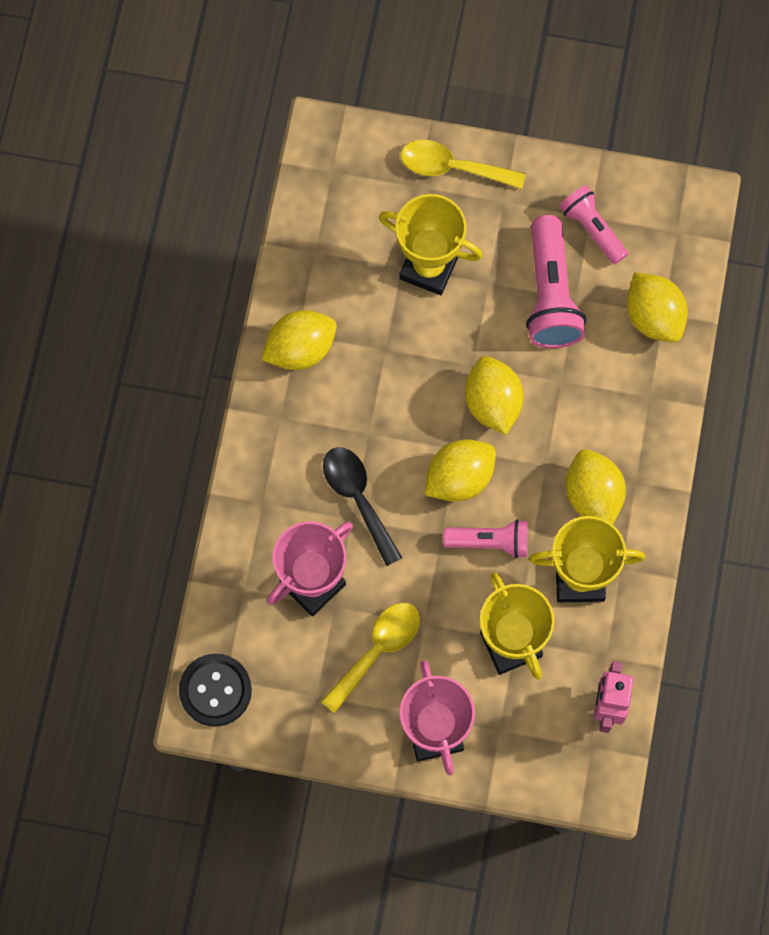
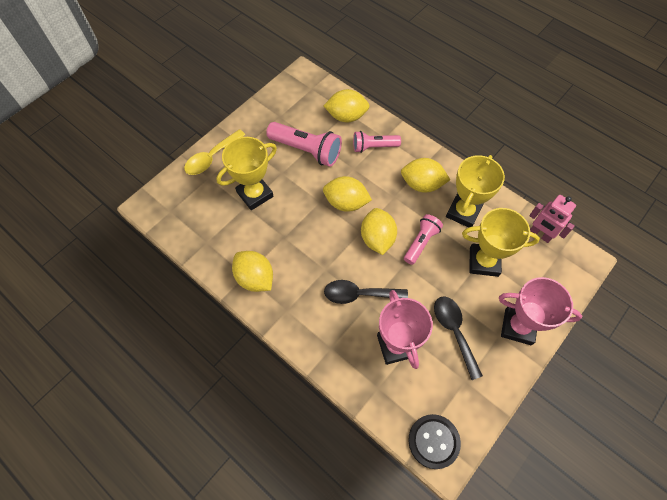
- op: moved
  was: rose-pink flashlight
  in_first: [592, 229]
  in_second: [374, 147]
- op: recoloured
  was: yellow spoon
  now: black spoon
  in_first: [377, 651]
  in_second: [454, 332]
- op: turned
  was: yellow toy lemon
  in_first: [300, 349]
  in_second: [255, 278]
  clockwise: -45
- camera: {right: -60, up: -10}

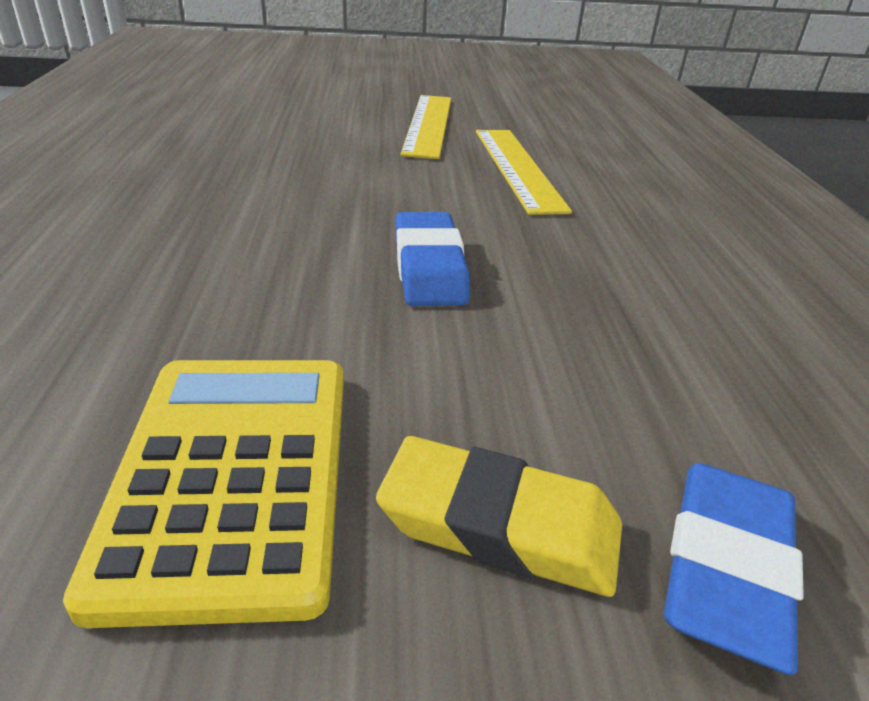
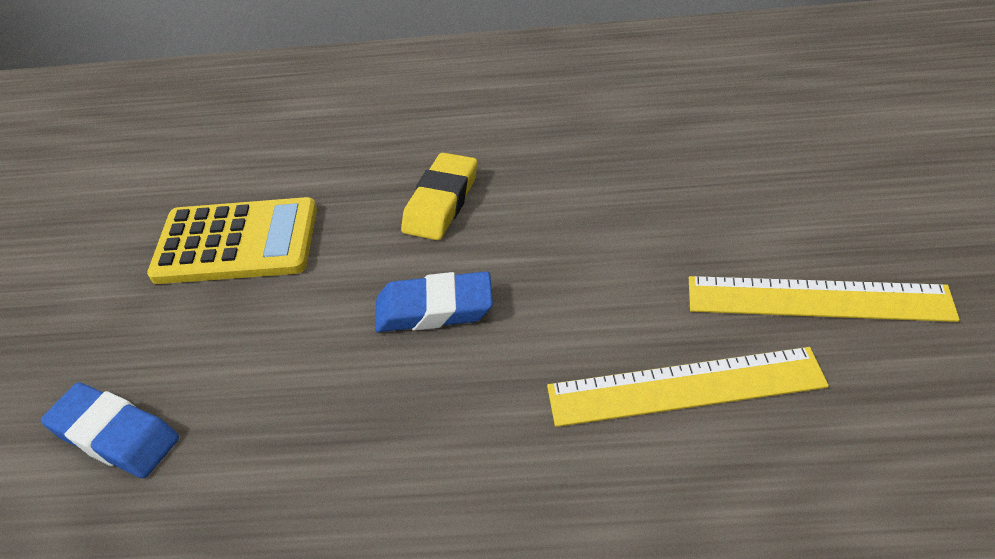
- op: moved
  was: yellow gum eraser
  in_first: [499, 525]
  in_second: [441, 202]
- camera: {right: 100, up: 10}

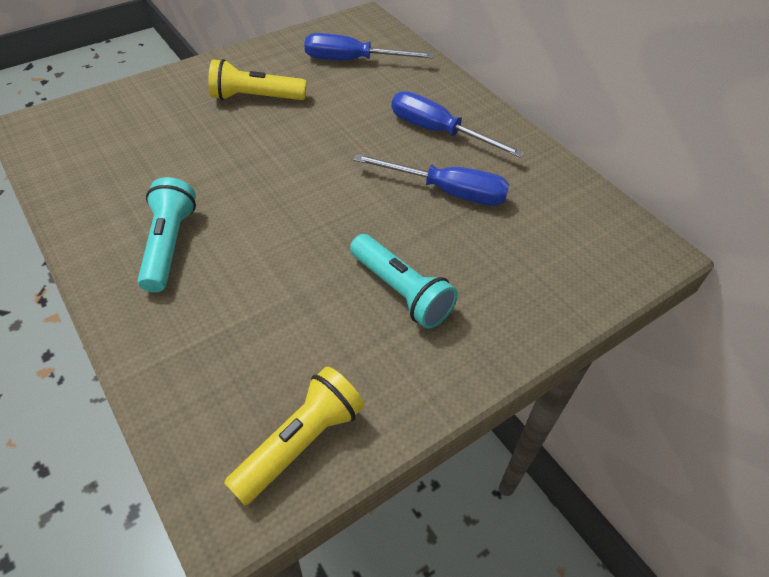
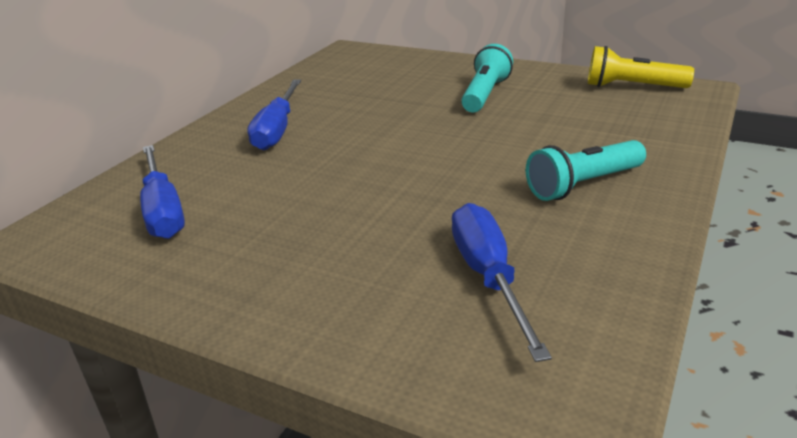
- op: removed
  was: yellow flashlight
  in_first: [256, 97]
- op: moved
  was: royal blue flat screwdriver
  in_first: [447, 192]
  in_second: [489, 277]
- camera: {right: -115, up: -20}

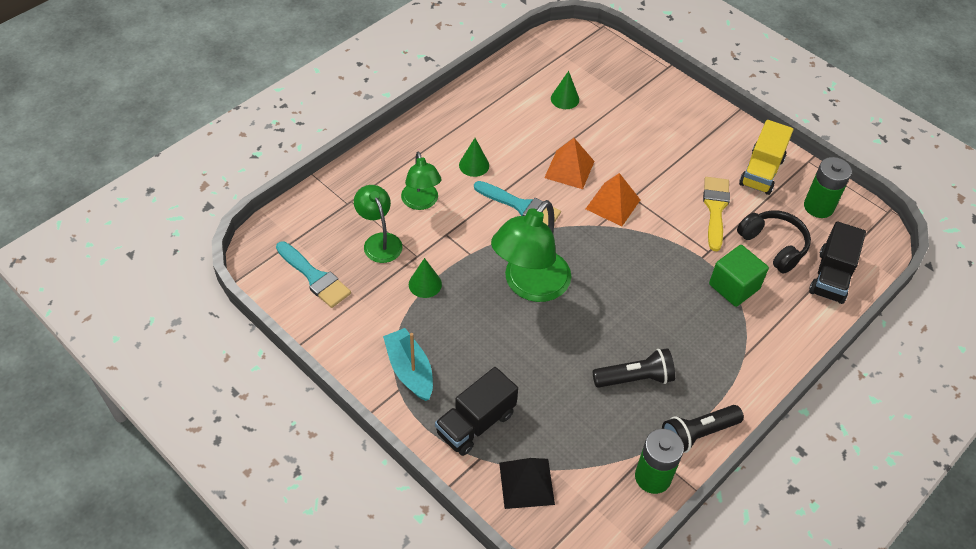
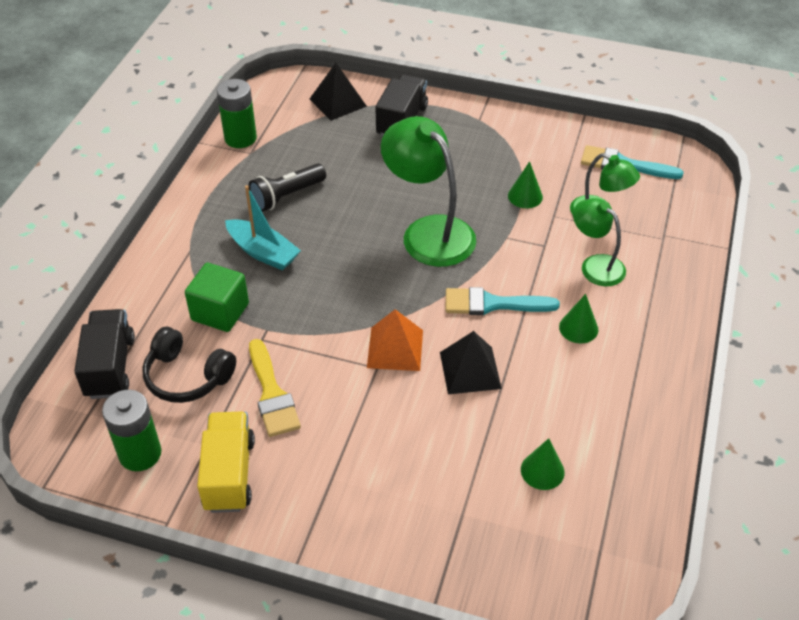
- op: removed
  was: black flashlight
  in_first: [698, 434]
- op: moved
  was: turquoise toy boat
  in_first: [410, 370]
  in_second: [263, 252]
- op: recoloured
  was: orange solid pyramid
  now: black solid pyramid
  in_first: [569, 169]
  in_second: [470, 370]
- op: turned
  was: green lamp
  in_first: [529, 286]
  in_second: [429, 232]
  clockwise: -45
- camera: {right: 155, up: -5}

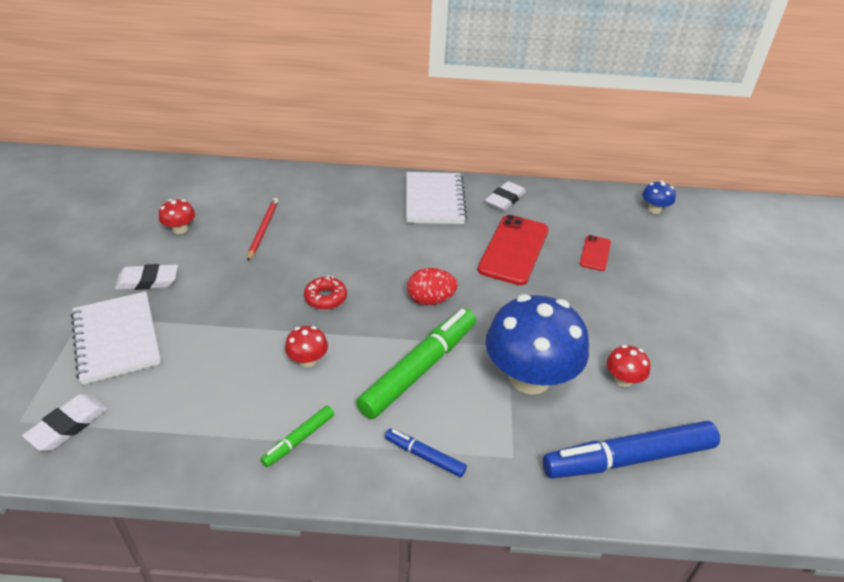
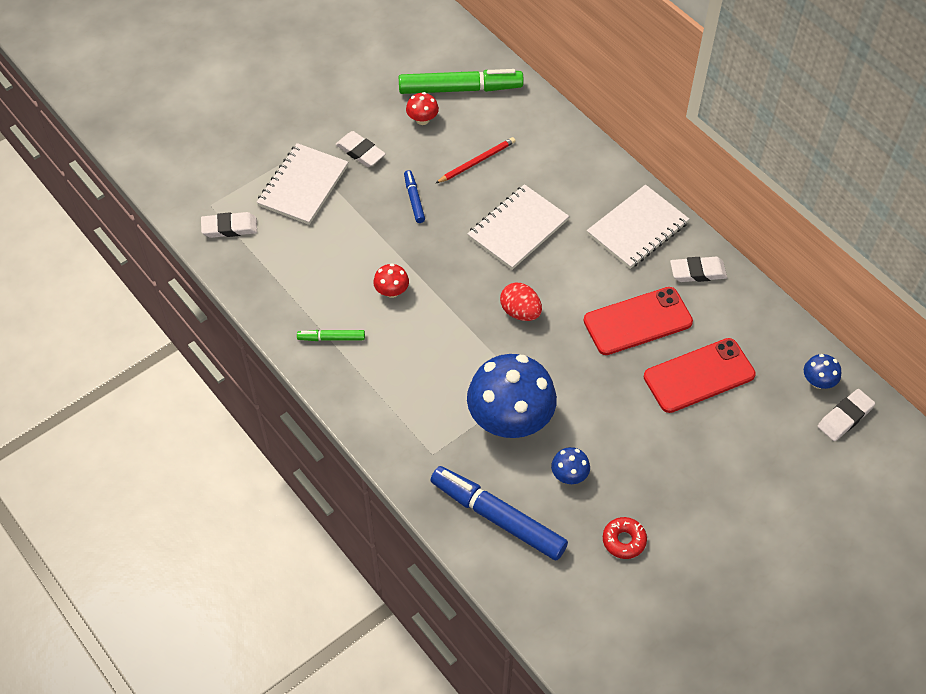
- op: added
  now: pure white notepad
  in_second: [517, 229]
- op: added
  now: pure white gum eraser
  in_second: [845, 417]
- op: moved
  was: scarlet donut
  in_first: [325, 298]
  in_second: [624, 540]
- op: moved
  was: green marker
  in_first: [419, 369]
  in_second: [460, 89]
- op: moved
  was: royal blue marker
  in_first: [424, 456]
  in_second: [414, 199]
- op: recoloured
  was: scarlet toadstool
  now: royal blue toadstool
  in_first: [623, 380]
  in_second: [569, 475]
- op: resized
  was: scarlet phone
  in_first: [595, 253]
  in_second: [699, 376]
  ratio: 1.96
- camera: {right: 50, up: 15}

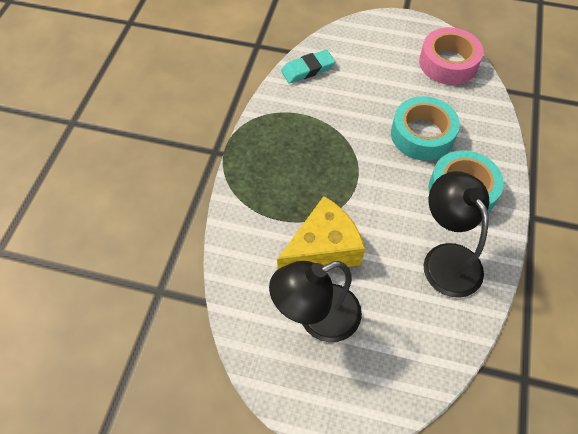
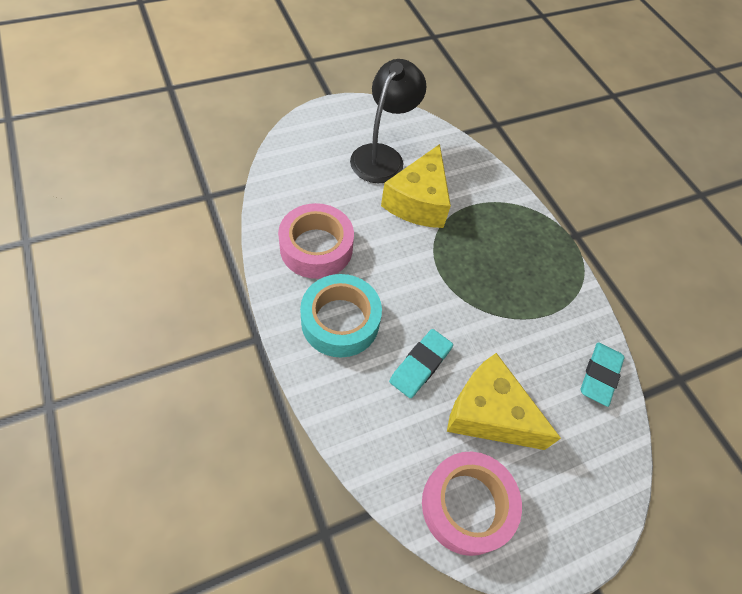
- op: added
  now: yellow piece of cheese
  in_second: [488, 413]
- op: replaced
  was: turquoise sticky tape
  now: turquoise gum eraser
  in_first: [422, 135]
  in_second: [420, 365]
- op: replaced
  was: black lamp
  now: rose-pink sticky tape
  in_first: [446, 258]
  in_second: [316, 247]
- camera: {right: 135, up: 0}

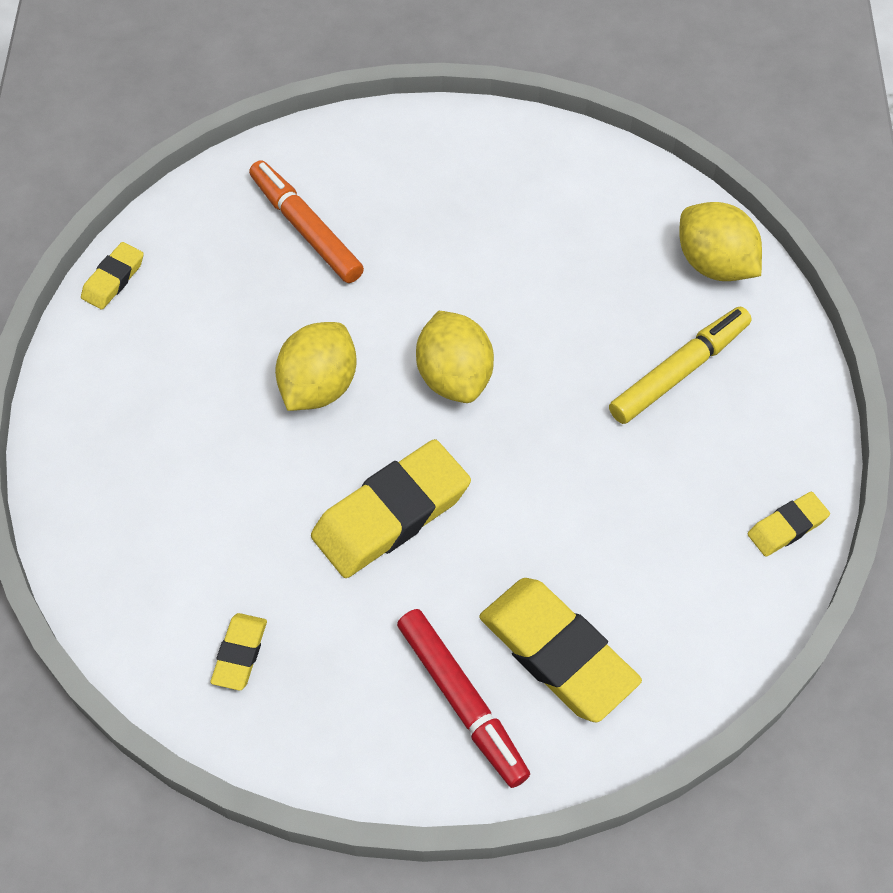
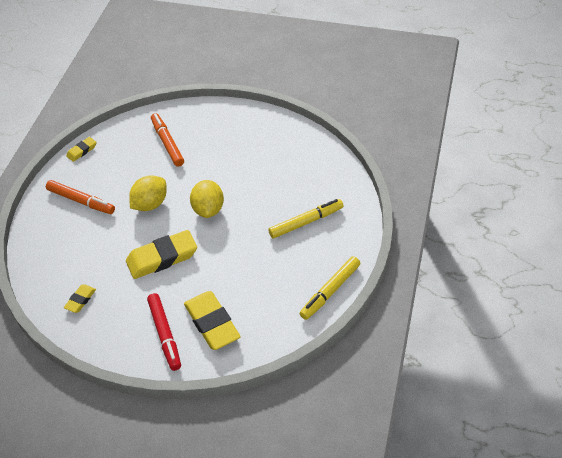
- op: removed
  was: yellow toy lemon
  in_first: [714, 264]
- op: added
  now: orange marker
  in_second: [81, 201]
- op: replaced
  was: yellow gum eraser
  now: yellow marker
  in_first: [787, 527]
  in_second: [330, 291]
- camera: {right: 15, up: -10}

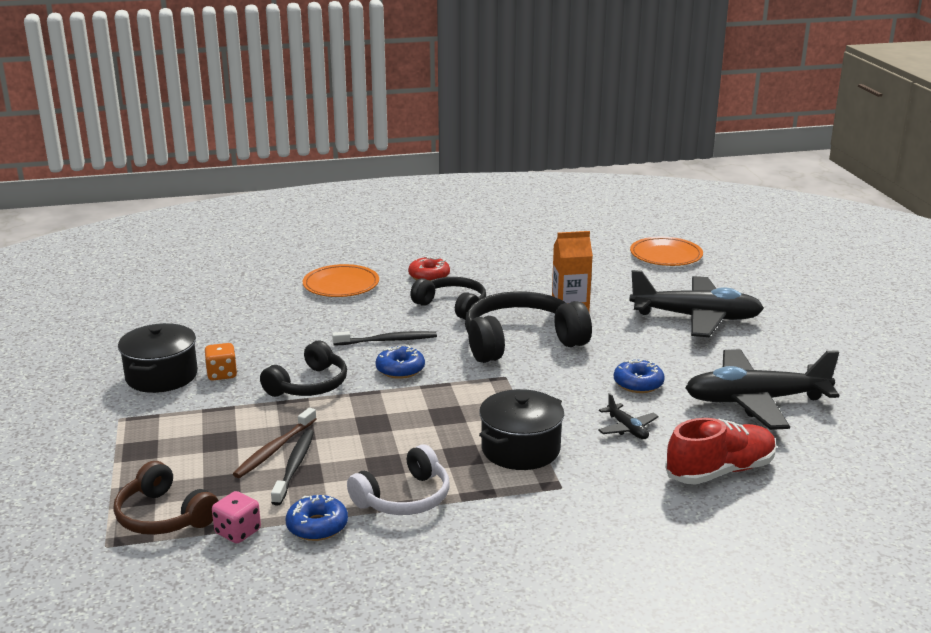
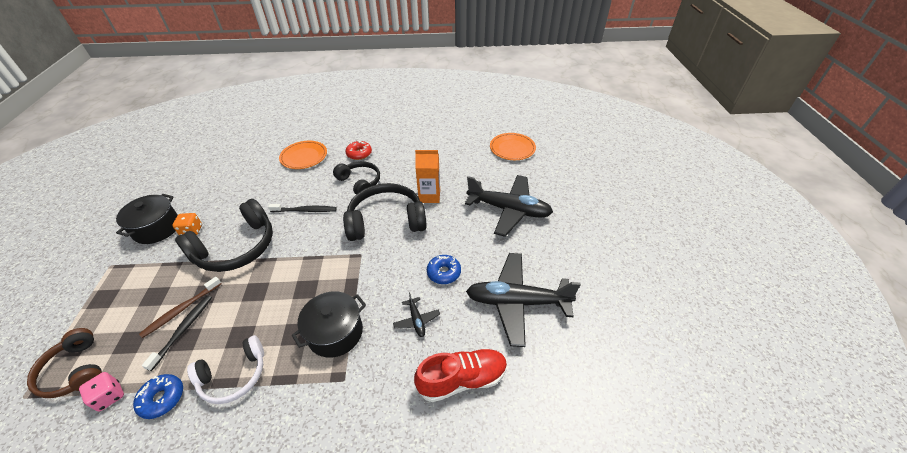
- op: removed
  was: royal blue donut
  in_first: [400, 369]
- op: resized
  was: black headset
  in_first: [309, 385]
  in_second: [236, 247]
  ratio: 1.58
- camera: {right: 10, up: 20}

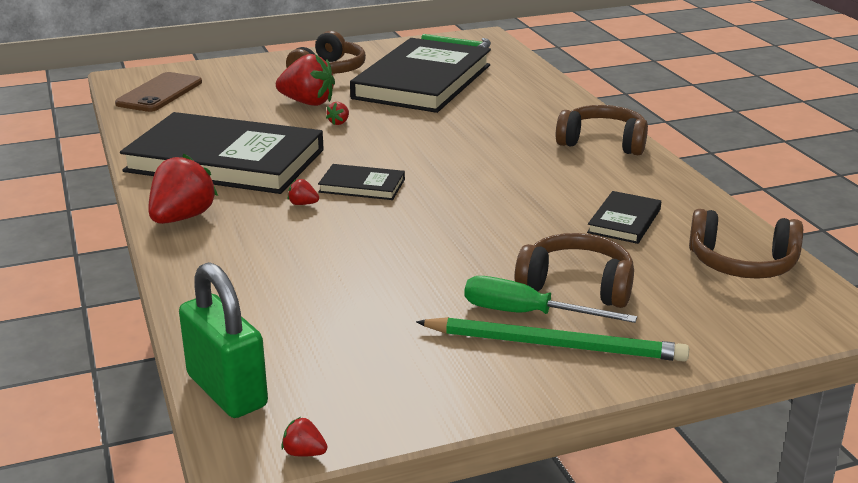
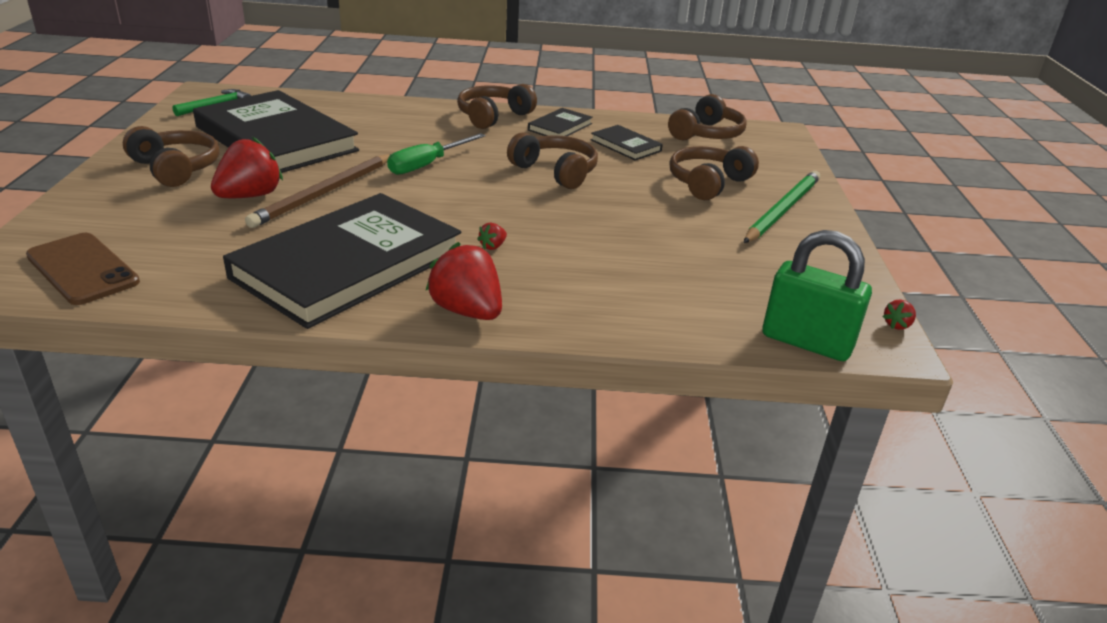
- op: added
  now: brown headset
  in_second: [555, 172]
- op: moved
  was: black book
  in_first: [362, 186]
  in_second: [560, 127]
- op: moved
  was: green flat screwdriver
  in_first: [527, 314]
  in_second: [427, 165]
- op: replaced
  was: scarlet berry
  now: brown lead pencil
  in_first: [339, 122]
  in_second: [324, 193]
- op: turned
  was: green padlock
  in_first: [227, 391]
  in_second: [806, 342]
  clockwise: 45
- camera: {right: -70, up: 5}

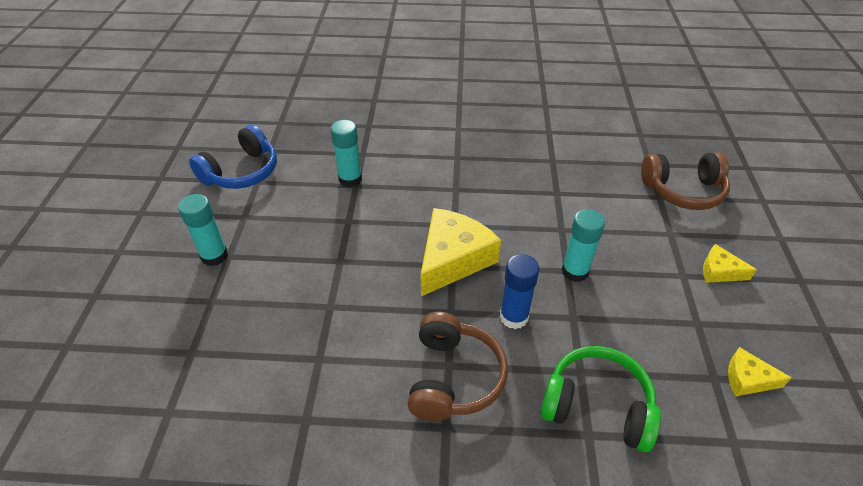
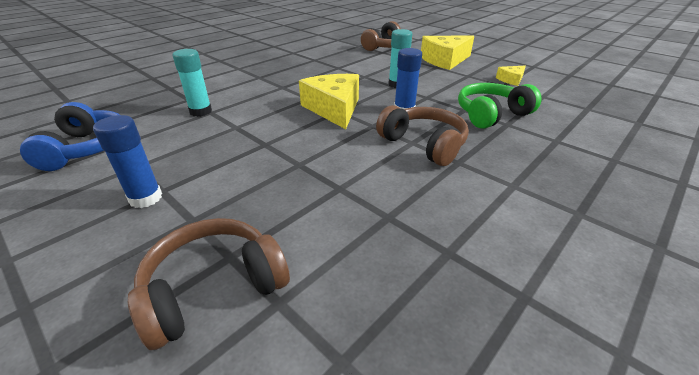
- op: added
  now: brown headset
  in_second: [214, 288]
- op: recoloured
  was: turquoise stick of glue
  now: royal blue stick of glue
  in_first: [214, 256]
  in_second: [145, 198]
- op: resized
  was: yellow piece of cheese
  in_first: [719, 271]
  in_second: [444, 60]
  ratio: 2.01
- camera: {right: -50, up: -10}

